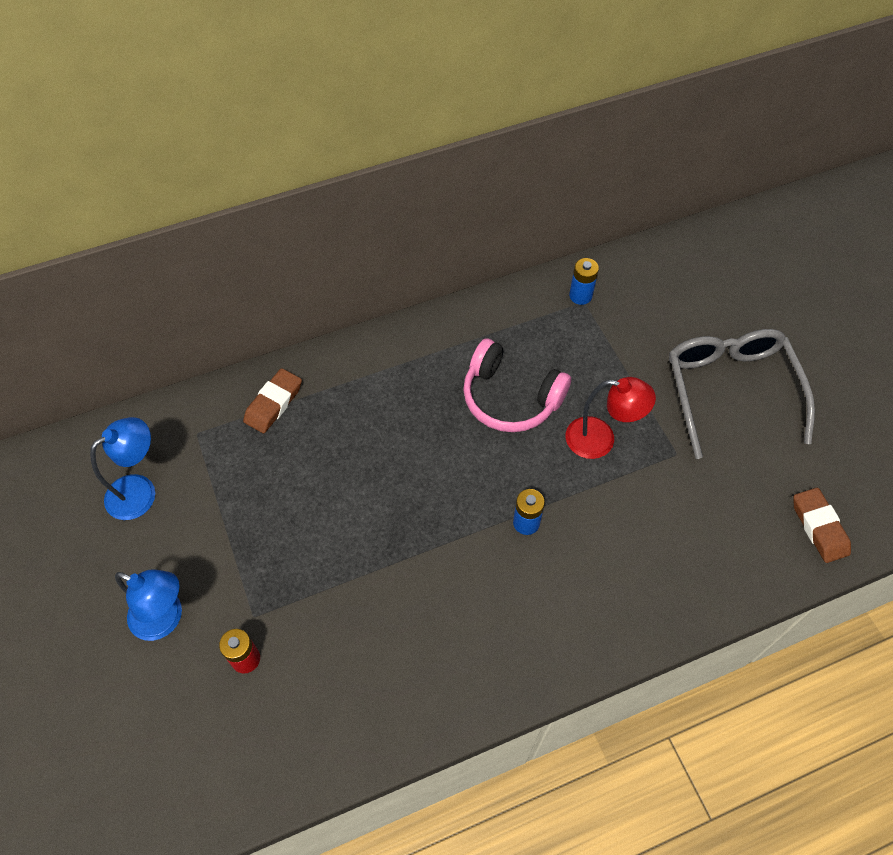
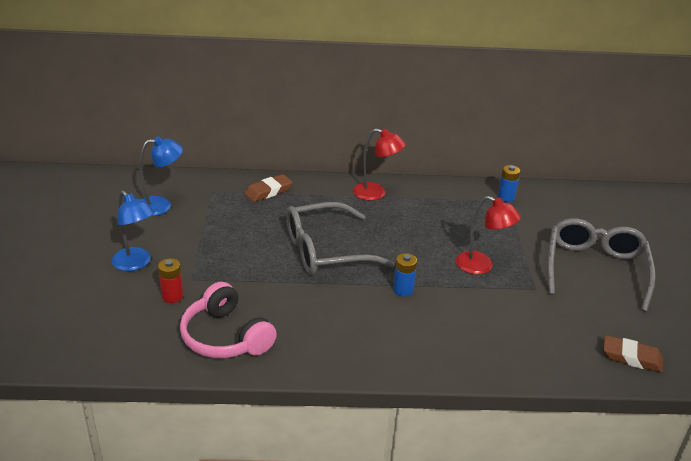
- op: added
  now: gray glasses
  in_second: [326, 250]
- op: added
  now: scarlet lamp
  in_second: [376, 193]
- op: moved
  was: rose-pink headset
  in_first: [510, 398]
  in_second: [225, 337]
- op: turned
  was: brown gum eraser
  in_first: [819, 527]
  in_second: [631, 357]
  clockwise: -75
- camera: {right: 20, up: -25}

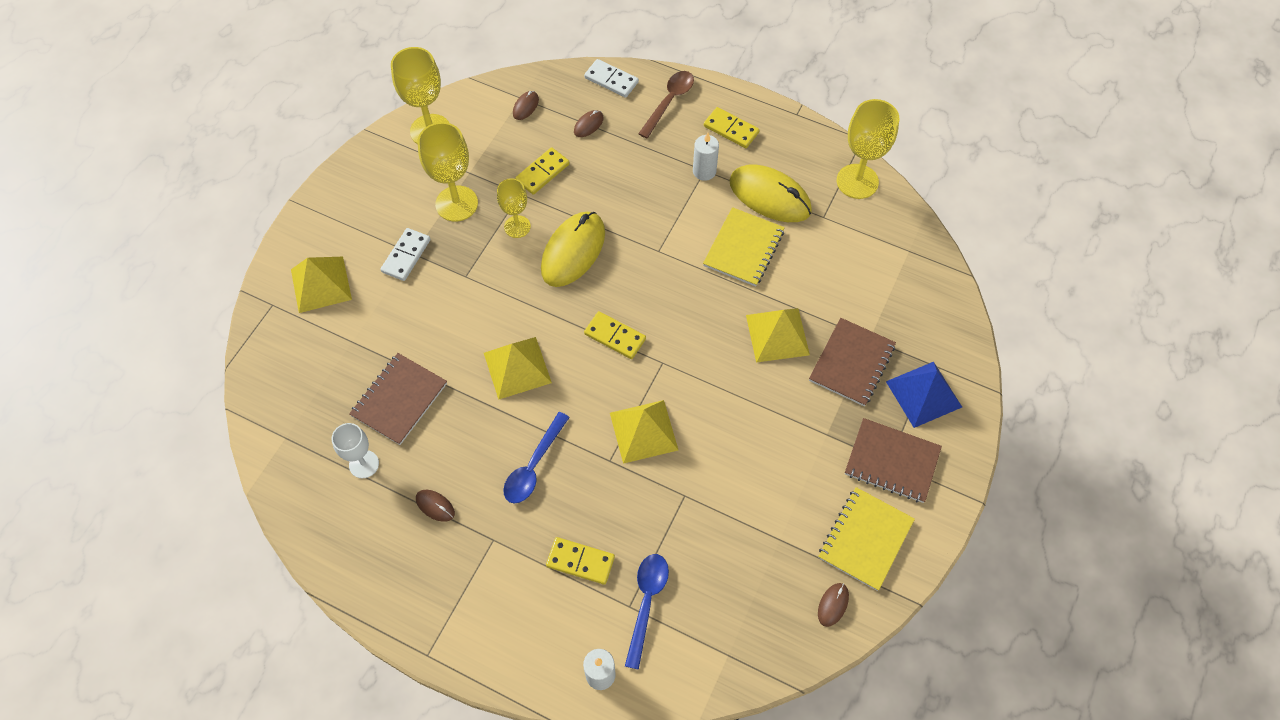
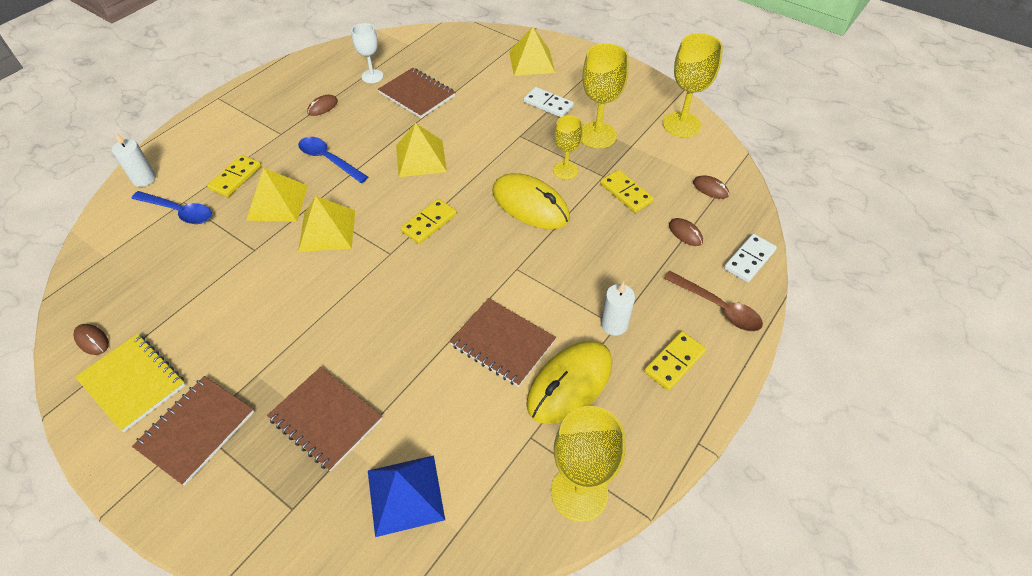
- op: moved
  was: yellow solid pyramid
  in_first: [777, 334]
  in_second: [277, 202]
- op: moved
  was: royal blue solid pyramid
  in_first: [924, 394]
  in_second: [405, 495]
- op: recoloured
  was: yellow notepad
  now: brown notepad
  in_first: [744, 248]
  in_second: [502, 343]
- camera: {right: 100, up: -10}

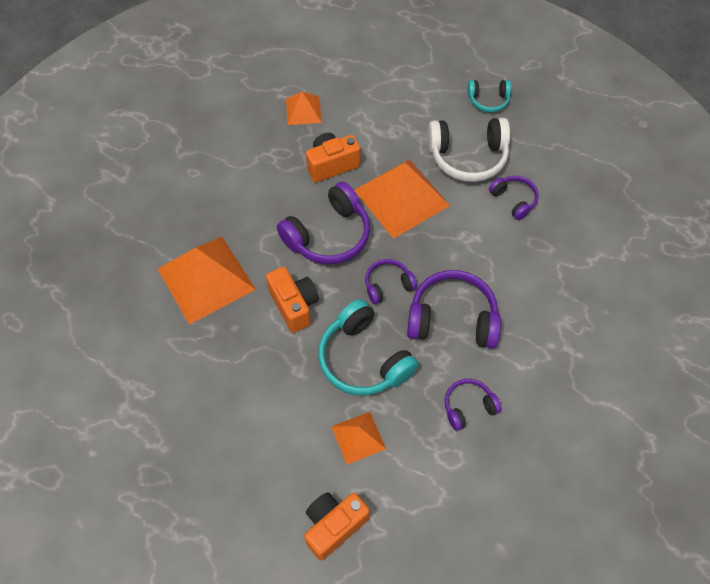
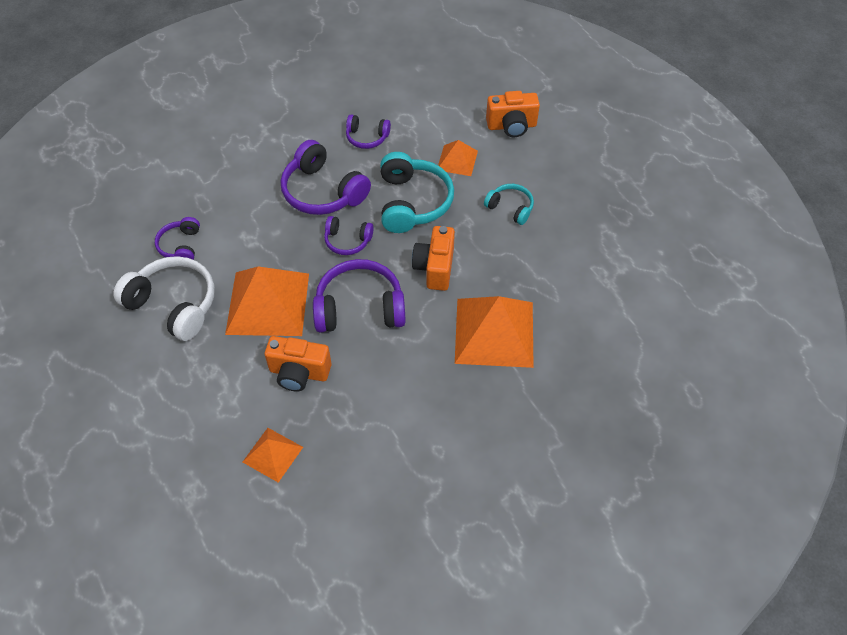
- op: moved
  was: turquoise headset
  in_first: [488, 100]
  in_second: [510, 208]
- camera: {right: -145, up: -5}

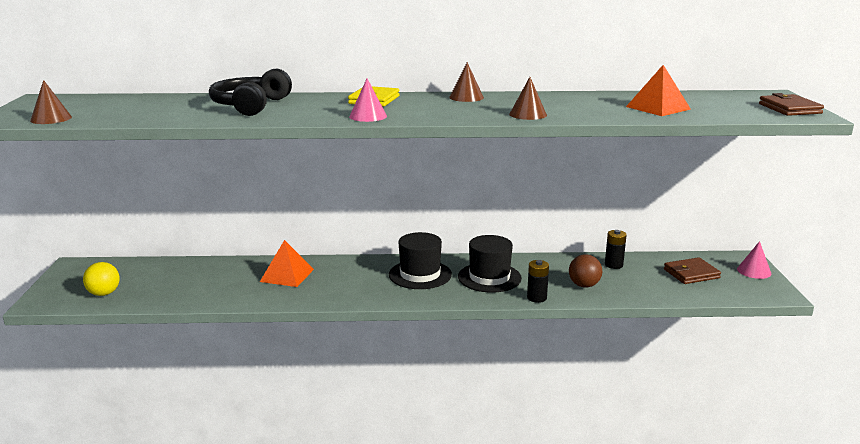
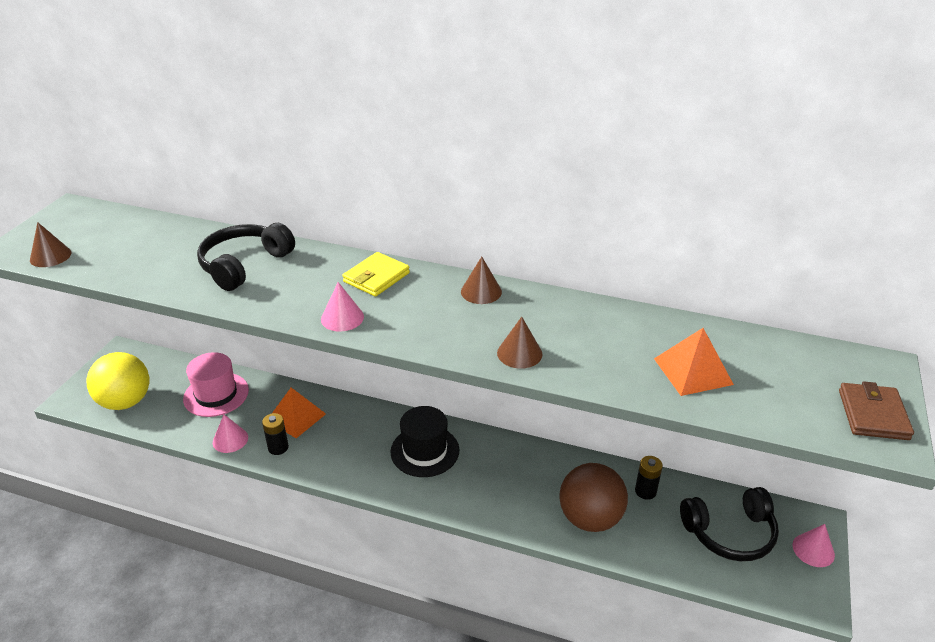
- op: removed
  was: black tall hat
  in_first: [489, 277]
- op: added
  now: rose-pink tall hat
  in_second: [216, 394]
- op: added
  now: rose-pink cone shape
  in_second: [230, 439]
- op: moved
  was: black power cell
  in_first: [536, 298]
  in_second: [278, 447]
- op: replaced
  was: brown billfold
  now: black headset
  in_first: [691, 274]
  in_second: [730, 533]
- op: resized
  was: yellow ball
  in_first: [104, 293]
  in_second: [126, 402]
  ratio: 1.74
- op: resized
  was: brown ball
  in_first: [584, 285]
  in_second: [590, 518]
  ratio: 1.74
- camera: {right: 20, up: 15}

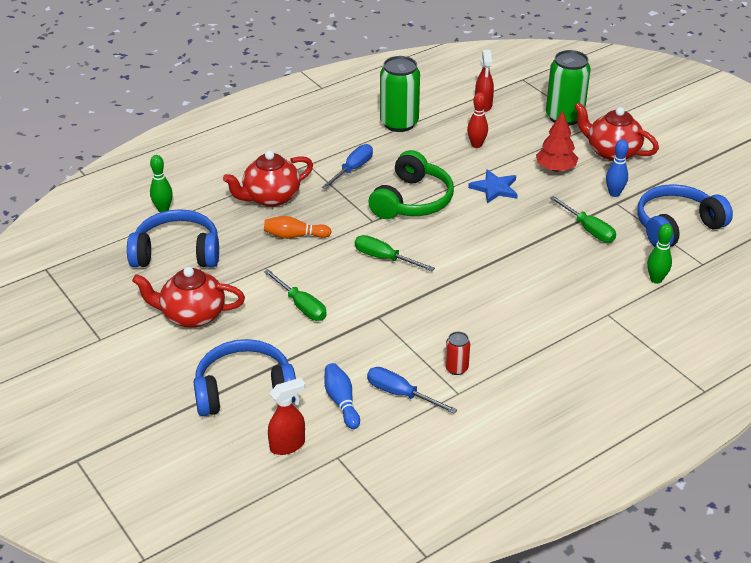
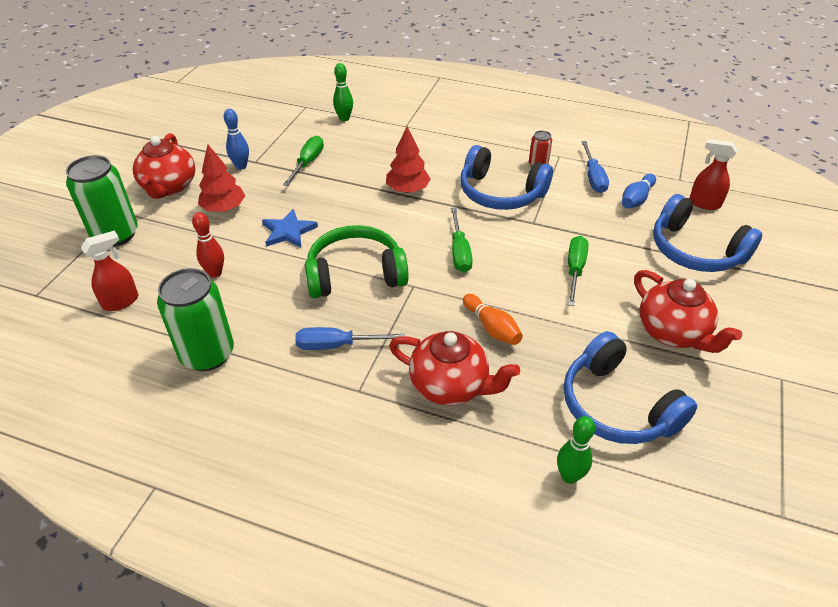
- op: added
  now: scarlet fir tree
  in_second: [407, 189]
- op: moved
  was: royal blue headset
  in_first: [676, 226]
  in_second: [500, 193]
- camera: {right: -125, up: 5}

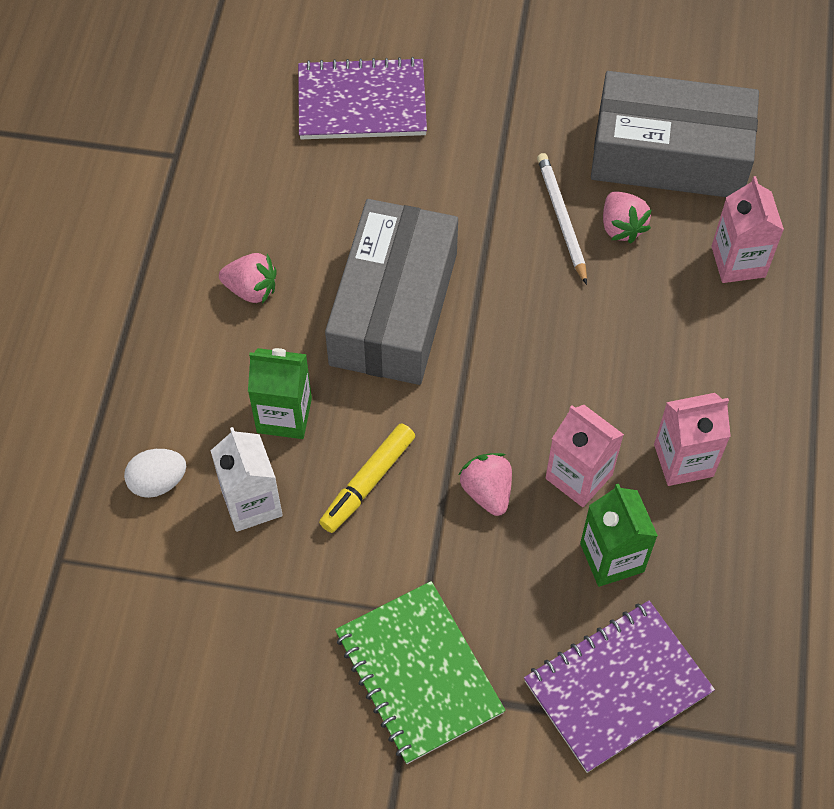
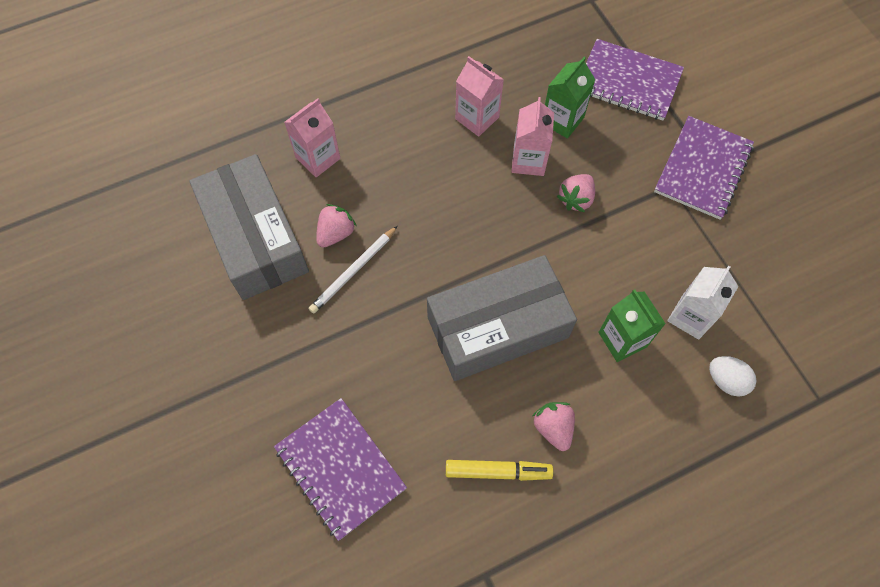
- op: moved
  was: yellow marker
  in_first: [367, 482]
  in_second: [498, 471]
- op: recoloured
  was: green notepad
  now: royal purple notepad
  in_first: [418, 673]
  in_second: [702, 169]
- camera: {right: -125, up: 5}

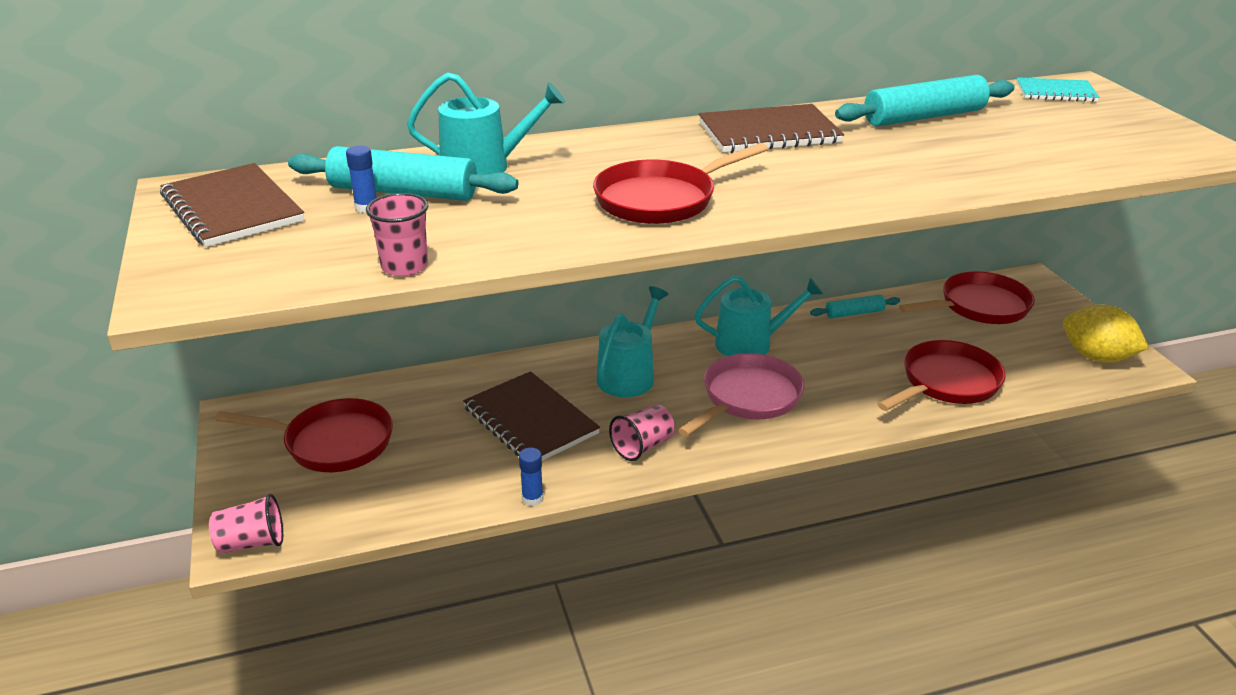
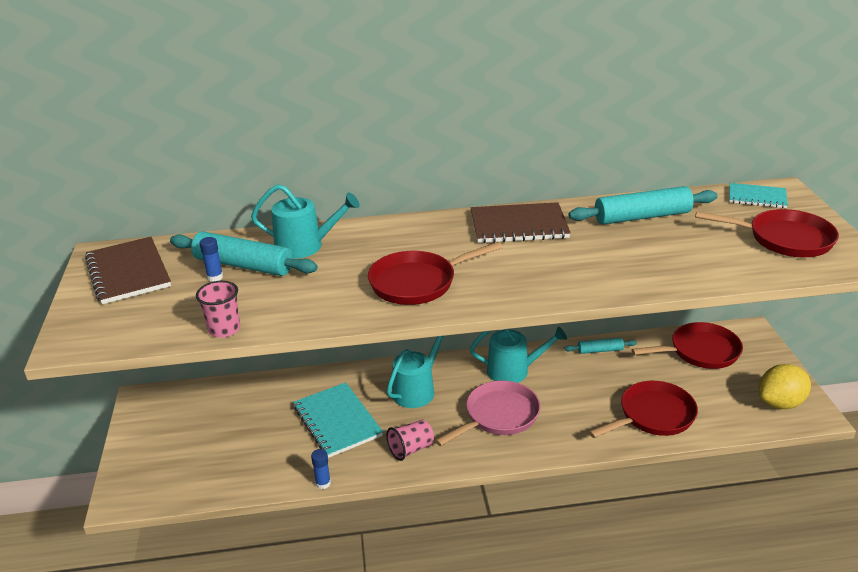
- op: removed
  was: rose-pink tumbler
  in_first: [251, 543]
- op: moved
  was: scarlet skillet
  in_first: [332, 443]
  in_second: [784, 239]
- op: recoloured
  was: brown notepad
  now: turquoise notepad
  in_first: [530, 421]
  in_second: [337, 421]
- op: turned
  was: yellow toy lemon
  in_first: [1096, 357]
  in_second: [780, 403]
  clockwise: -75
- camera: {right: 10, up: 0}

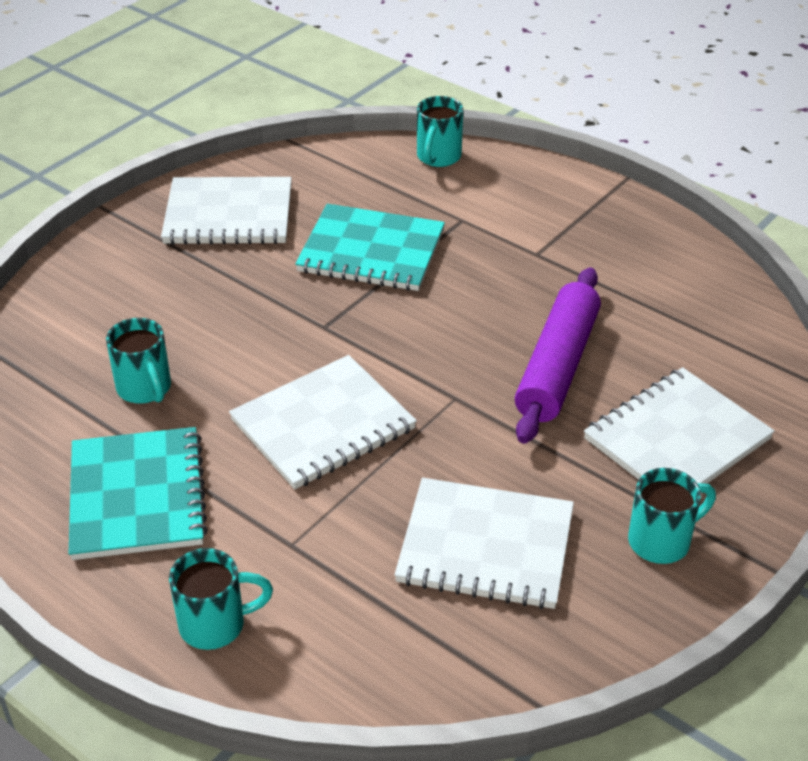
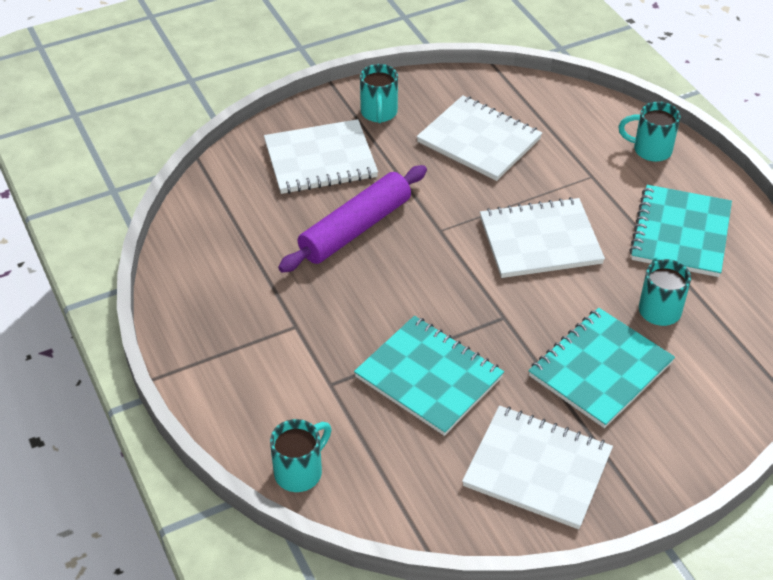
- op: added
  now: turquoise notepad
  in_second: [600, 369]
- op: turned
  was: turquoise tea mug
  in_first: [662, 541]
  in_second: [379, 113]
  clockwise: -90
- camera: {right: -155, up: 5}

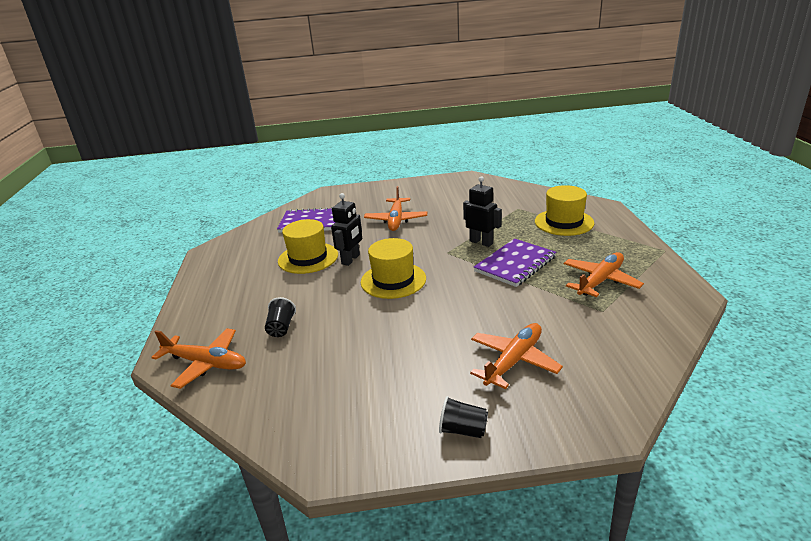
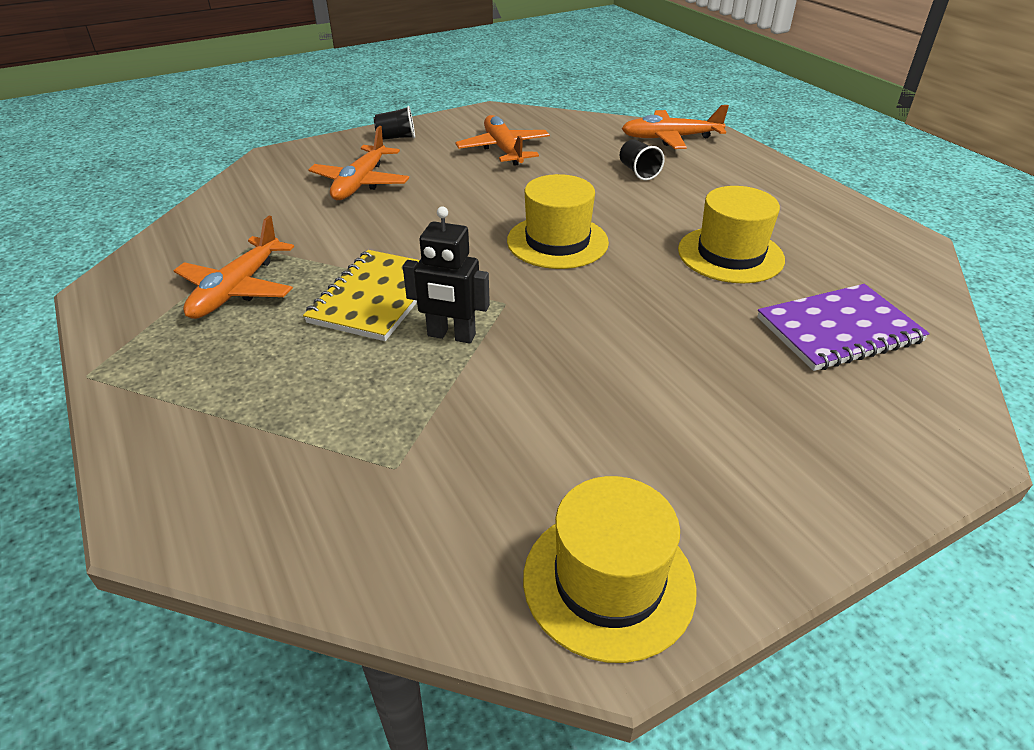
- op: removed
  was: black robot figure
  in_first: [351, 259]
- op: moved
  was: orange toy plane
  in_first: [396, 220]
  in_second: [503, 150]
- op: moved
  was: yellow tall hat
  in_first: [564, 222]
  in_second: [608, 582]
- op: recoloured
  was: royal purple notepad
  now: yellow notepad
  in_first: [515, 264]
  in_second: [376, 297]
- camera: {right: 155, up: 10}

